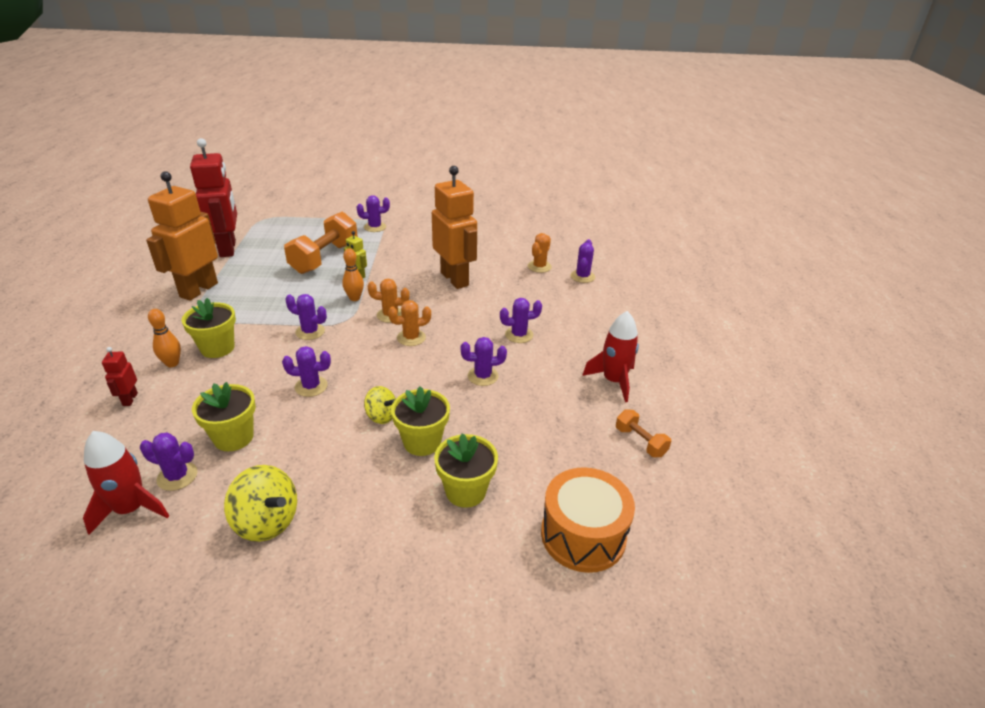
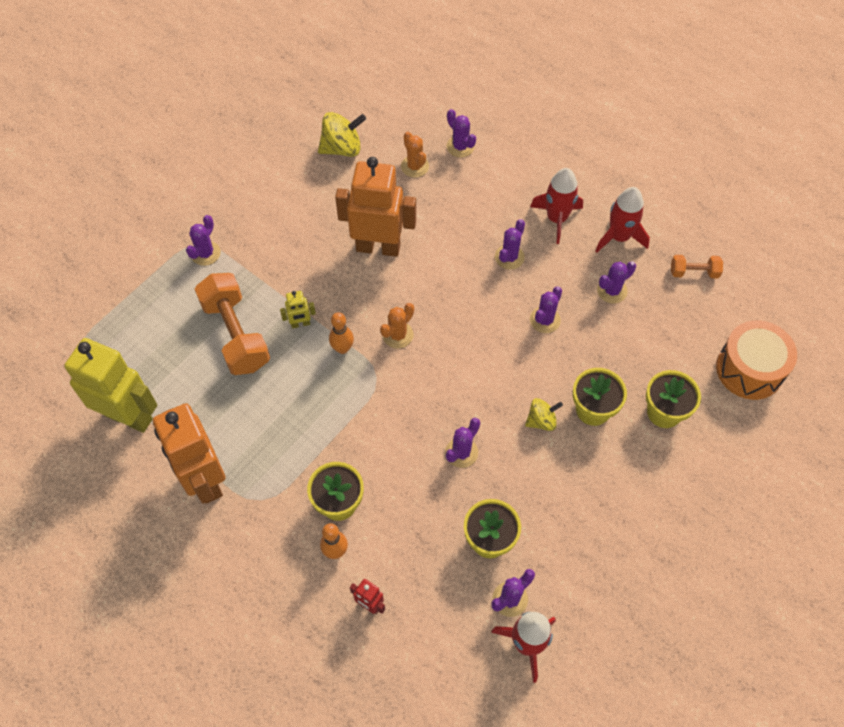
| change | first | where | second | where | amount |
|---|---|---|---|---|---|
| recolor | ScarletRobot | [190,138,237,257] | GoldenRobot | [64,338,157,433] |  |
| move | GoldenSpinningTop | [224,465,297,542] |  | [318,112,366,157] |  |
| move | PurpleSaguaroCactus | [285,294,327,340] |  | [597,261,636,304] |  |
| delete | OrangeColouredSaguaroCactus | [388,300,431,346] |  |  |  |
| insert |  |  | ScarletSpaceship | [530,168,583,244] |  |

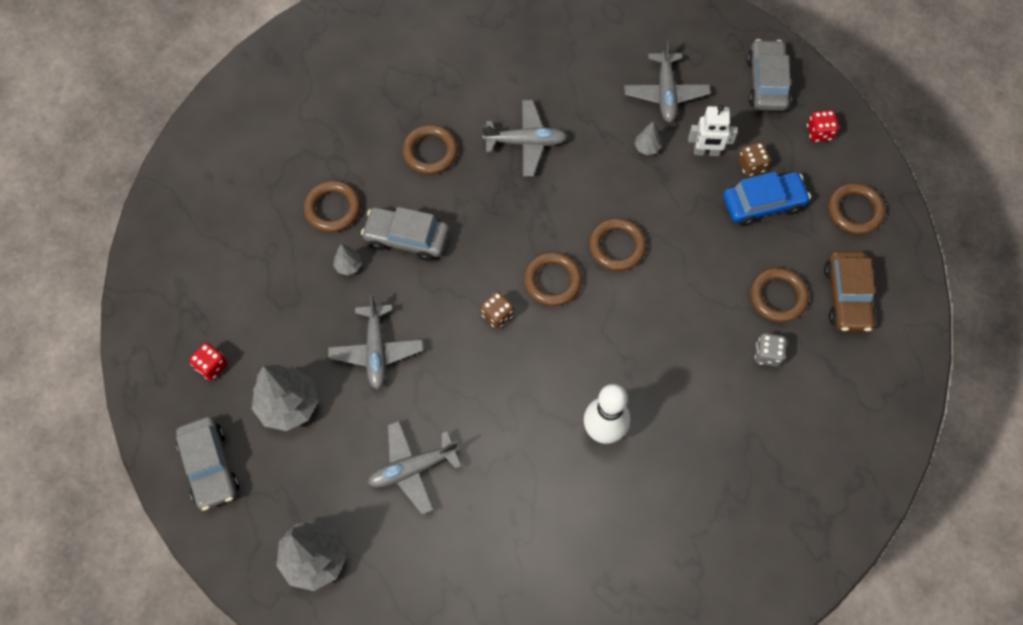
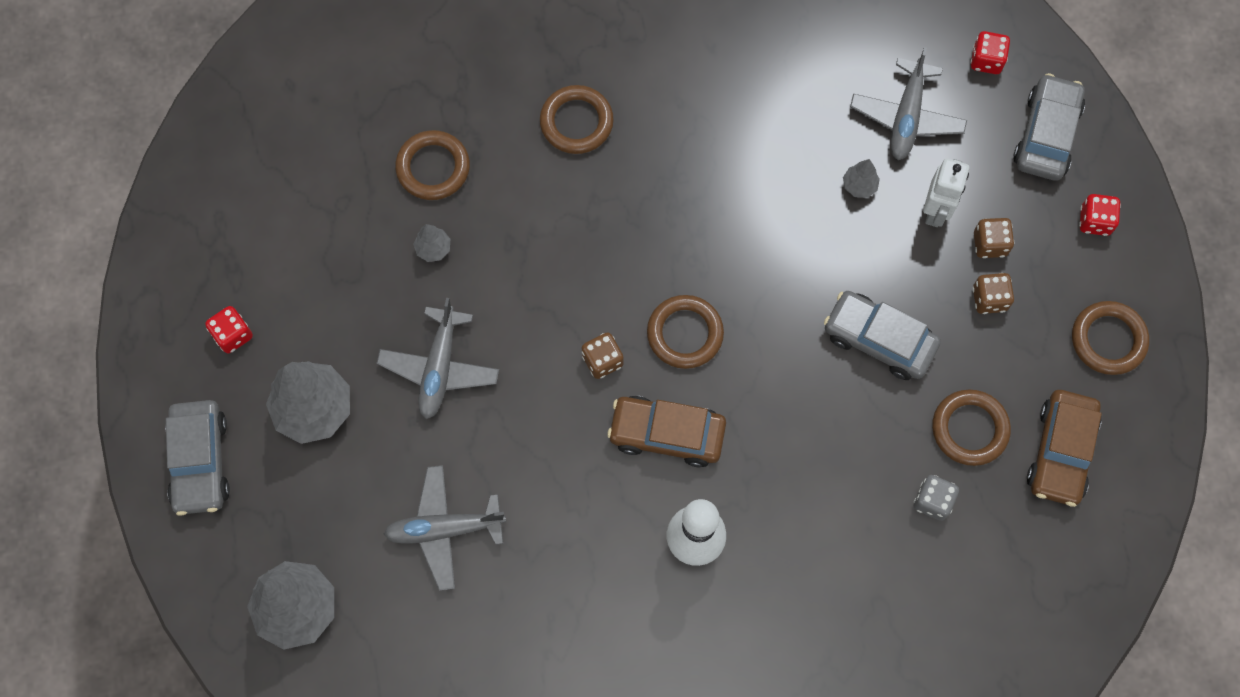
| change | first | where | second | where | amount |
|---|---|---|---|---|---|
| move | GrayAutomobile | [361,207,449,261] |  | [824,291,941,380] |  |
| delete | GrayToyPlane | [482,100,568,177] |  |  |  |
| delete | RussetTorus | [589,218,646,271] |  |  |  |
| rotate | PureWhiteRobot | [688,105,738,156] |  | [923,159,969,227] | 90 degrees counterclockwise |
| replace | BlueAutomobile | [723,172,811,226] | RussetDice | [972,273,1014,314] |  |
| insert |  |  | RussetAutomobile | [607,396,726,467] |  |
| insert |  |  | ScarletDice | [970,31,1010,74] |  |

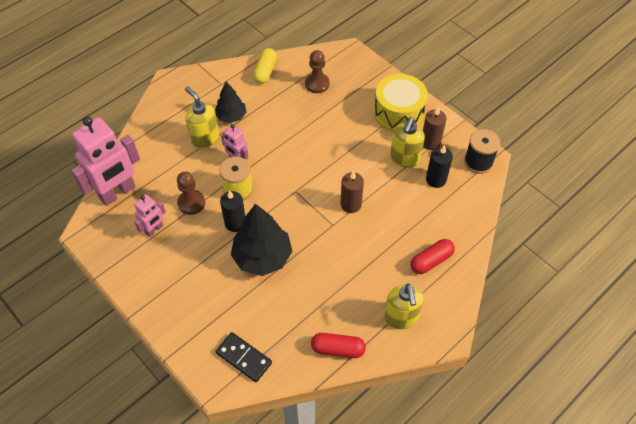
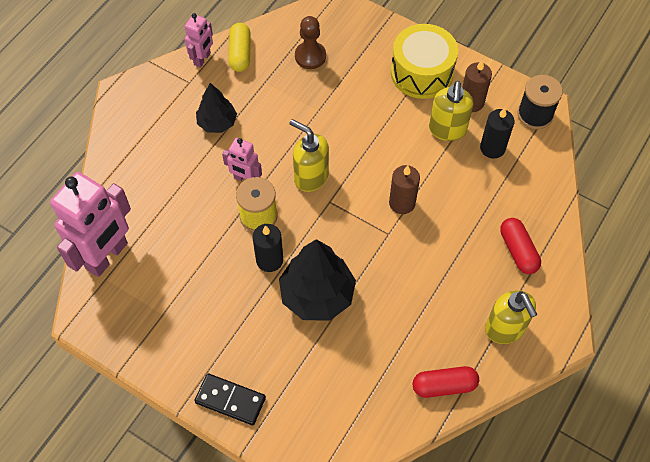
| change | first | where | second | where | amount |
|---|---|---|---|---|---|
| move | RosePinkRobot | [134,194,166,237] |  | [185,13,213,68] |  |
| delete | RussetPawn | [177,172,205,215] |  |  |  |
| move | GoldenSoapDispenser | [185,86,219,149] |  | [289,119,329,192] |  |
| move | JetBlackDominoPiece | [215,332,272,382] |  | [194,373,266,425] |  |
| rotate | ScarletCapsule | [410,239,455,274] |  | [500,218,541,274] | 60 degrees counterclockwise |

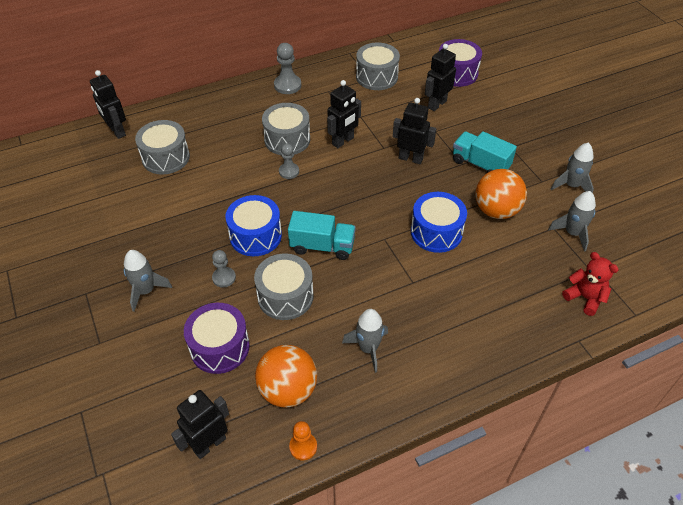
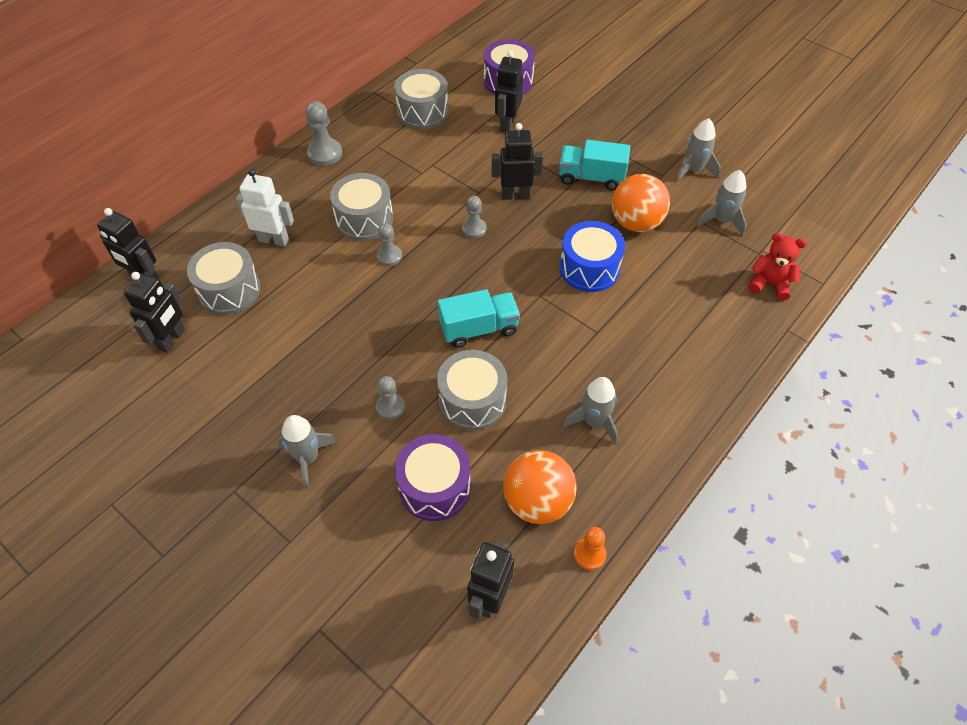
| change | first | where | second | where | amount |
|---|---|---|---|---|---|
| delete | BlueToyDrum | [225,195,282,256] |  |  |  |
| move | JetBlackRobot | [327,80,361,148] |  | [124,272,185,353] |  |
| insert |  |  | PureWhiteRobot | [236,169,294,246] |  |
| insert |  |  | GrayPawn | [462,196,487,238] |  |

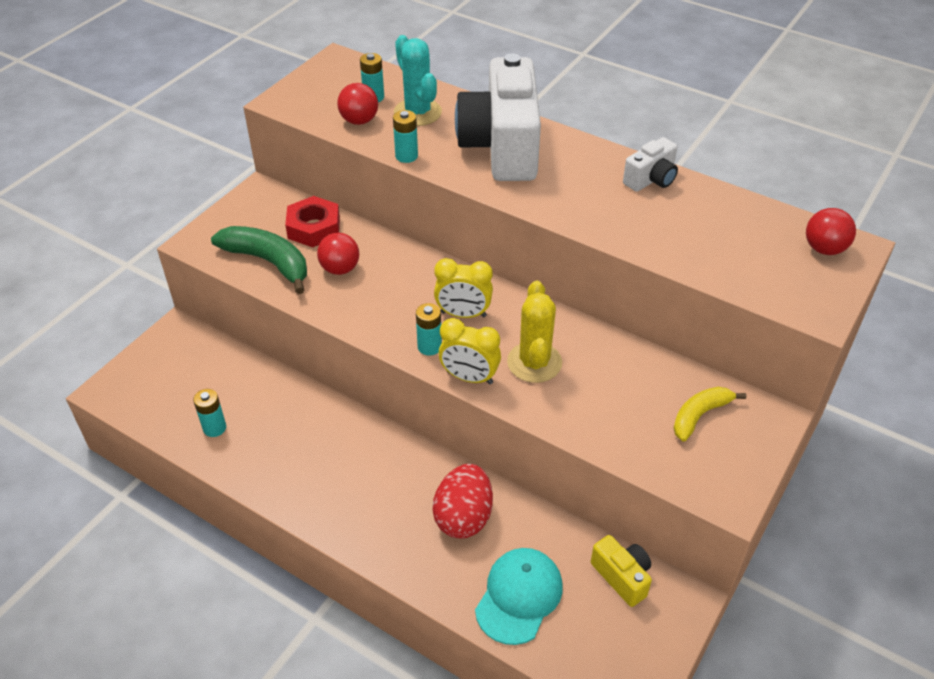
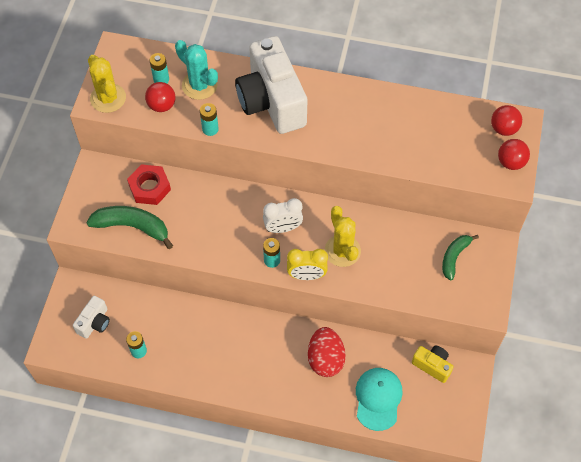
| change | first | where | second | where | amount |
|---|---|---|---|---|---|
| move | ScarletBall | [317,233,359,275] |  | [498,139,530,170] |  |
| recolor | GoldenAlarmClock | [434,258,493,318] | PureWhiteAlarmClock | [263,198,303,233] |  |
| move | PureWhitePhotoCamera | [623,137,678,192] |  | [73,296,110,339] |  |
| recolor | GoldenBanana | [673,387,746,441] | LeafGreenBanana | [442,235,479,280] |  |
| insert |  |  | GoldenSaguaroCactus | [88,55,126,113] |  |

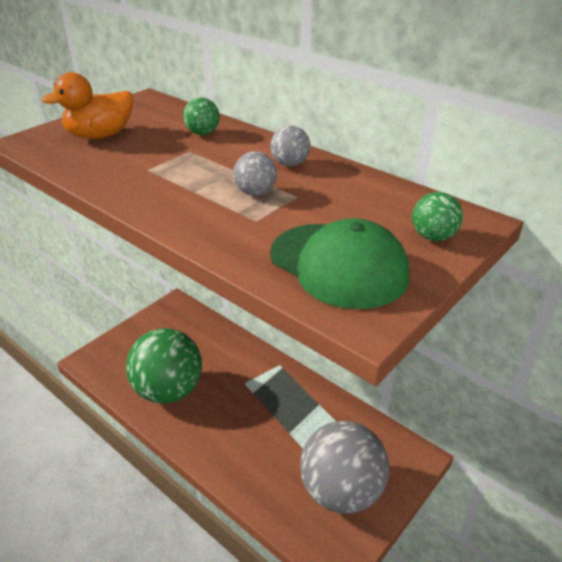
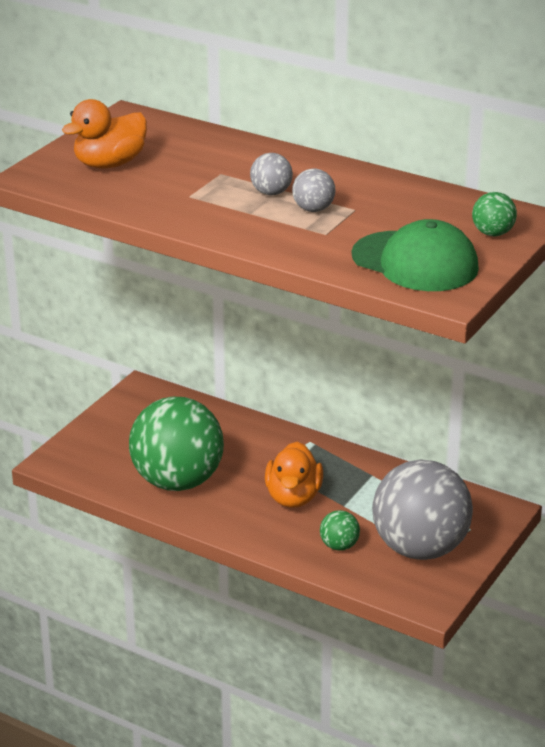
| change | first | where | second | where | amount |
|---|---|---|---|---|---|
| move | LeafGreenBall | [183,97,220,135] |  | [320,510,360,551] |  |
| move | GrayBall | [270,126,310,167] |  | [250,153,293,195] |  |
| insert |  |  | OrangeColouredRubberDuck | [265,442,323,508] |  |

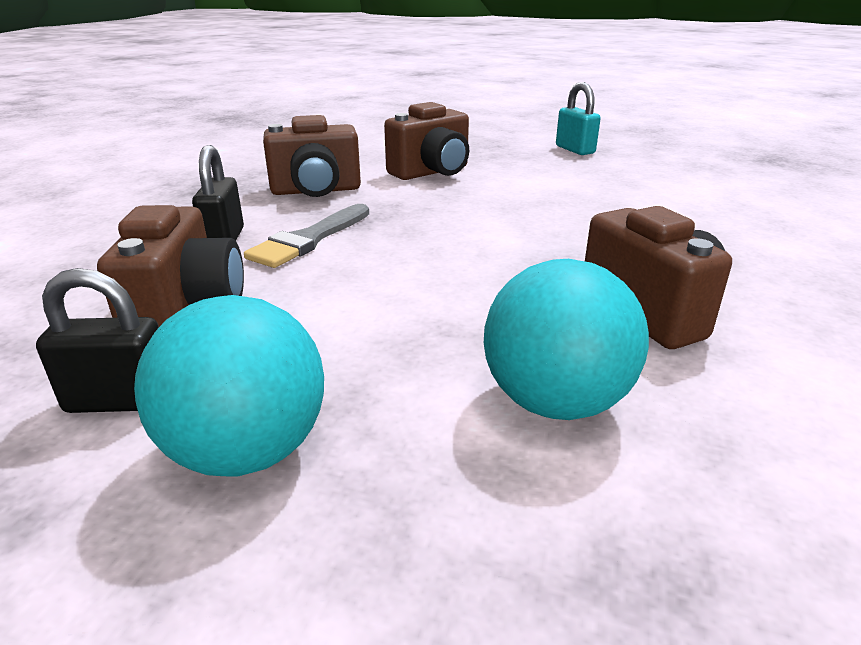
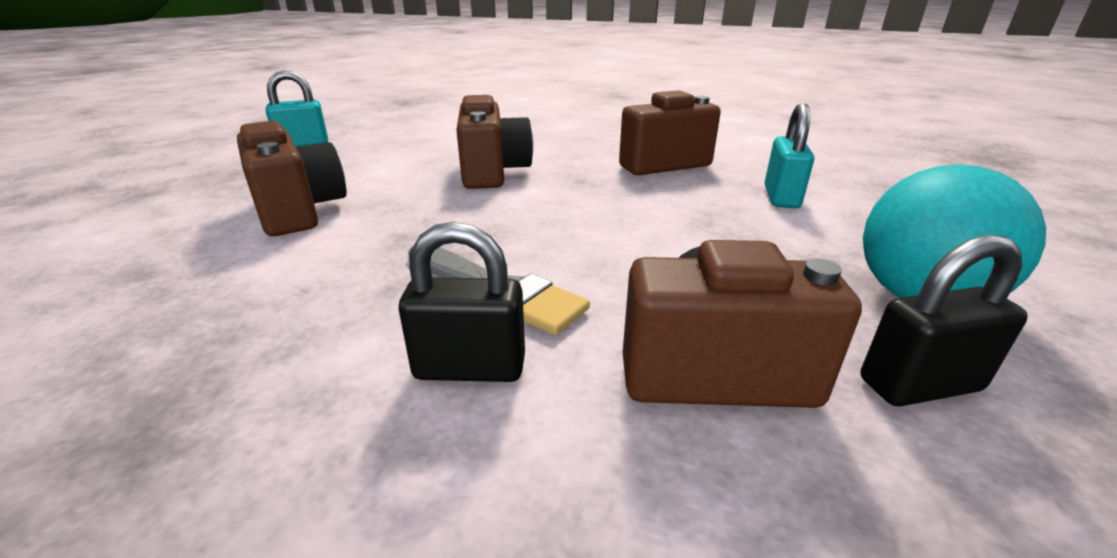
| change | first | where | second | where | amount |
|---|---|---|---|---|---|
| rotate | JetBlackLock | [36,268,159,413] |  | [861,235,1028,406] | 75 degrees clockwise |
| move | RussetPhotoCamera | [263,115,361,197] |  | [456,95,533,189] |  |
| replace | AquaBall | [484,259,649,420] | AquaLock | [765,103,814,208] |  |

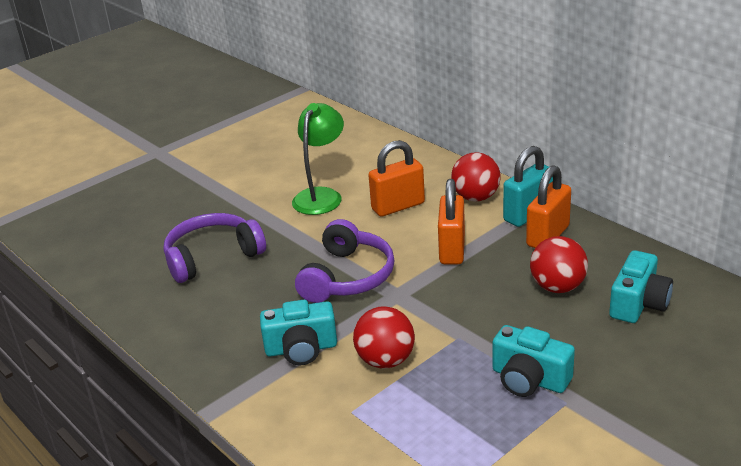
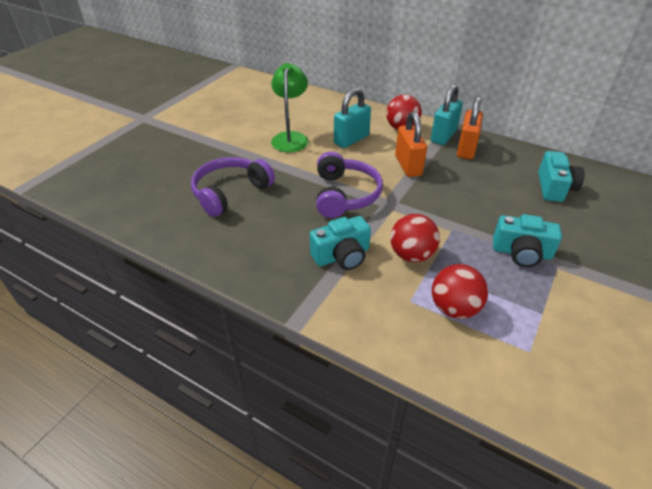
| change | first | where | second | where | amount |
|---|---|---|---|---|---|
| recolor | OrangeColouredLock | [368,140,425,217] | AquaLock | [334,88,371,148] |  |
| move | ScarletBall | [530,236,588,293] |  | [432,264,488,319] |  |

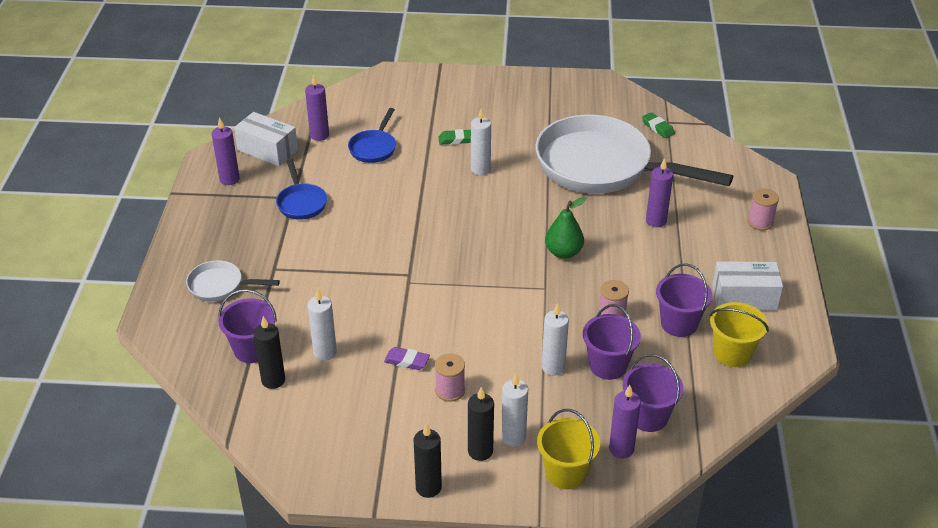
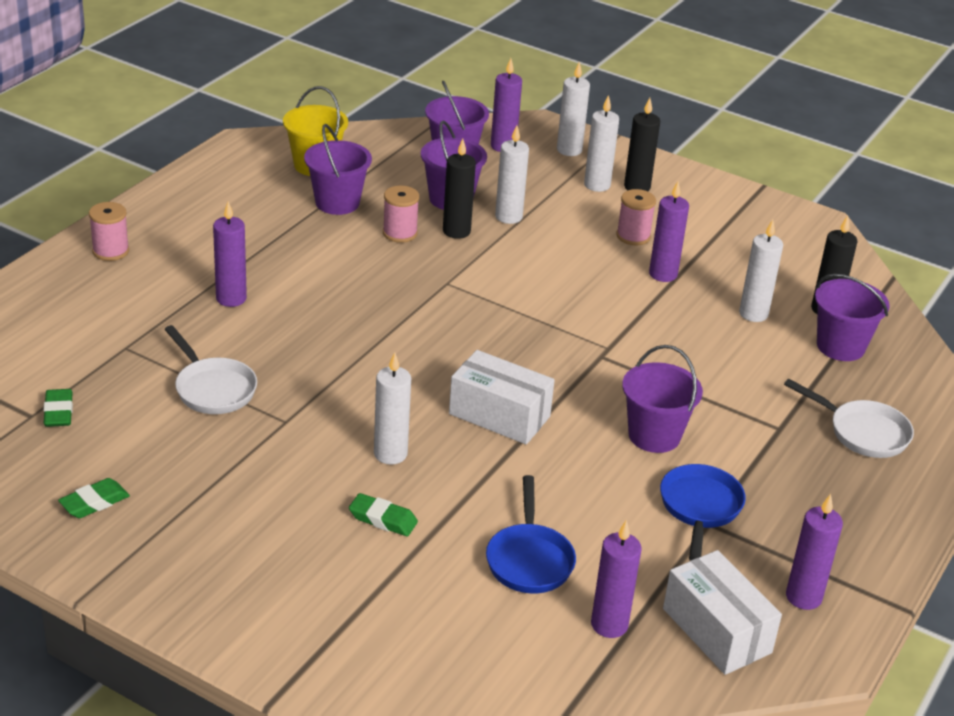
| change | first | where | second | where | amount |
|---|---|---|---|---|---|
| rotate | BluePan | [348,108,396,163] |  | [486,475,576,594] | 135 degrees clockwise |
| replace | PurpleGumEraser | [384,347,430,370] | PurpleWaxCandle | [649,182,689,282] |  |
| move | JetBlackWaxCandle | [413,423,442,498] |  | [443,139,476,239] |  |
| resize | PureWhitePan | [536,115,733,193] |  | [164,325,257,414] | x0.43 |
| replace | GoldenBucket | [537,409,600,490] | PureWhiteWaxCandle | [557,62,590,156] |  |
| delete | LeafGreenPear | [545,197,586,259] |  |  |  |
| move | PureWhiteBox | [712,261,783,310] |  | [449,350,555,445] |  |
| insert |  |  | LeafGreenGumEraser | [58,478,130,518] |  |
| insert |  |  | PurpleBucket | [622,345,703,453] |  |

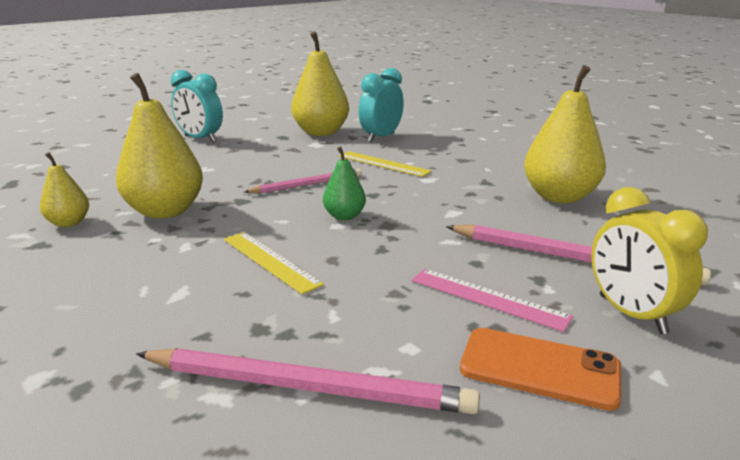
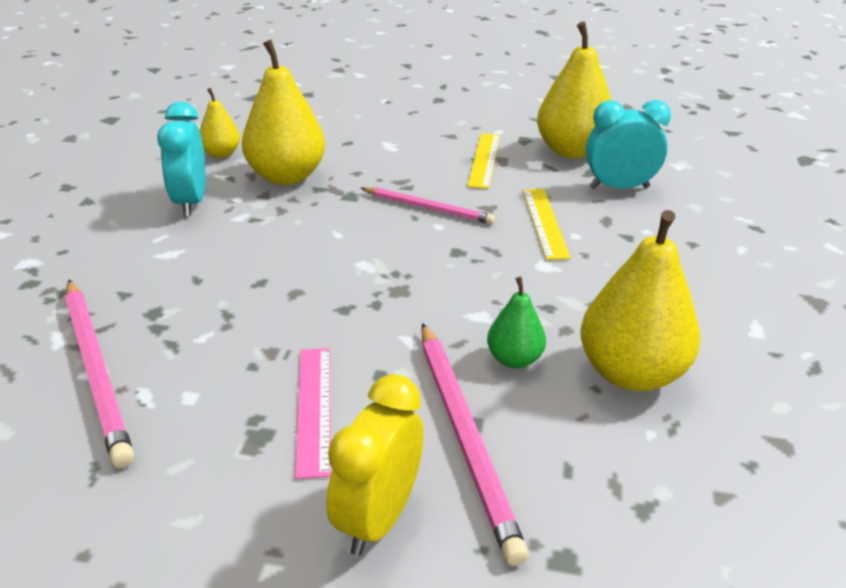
| change | first | where | second | where | amount |
|---|---|---|---|---|---|
| move | AquaAlarmClock | [171,70,223,143] |  | [157,102,206,216] |  |
| move | GoldenRuler | [224,232,324,294] |  | [467,133,500,189] |  |
| move | LeafGreenPear | [323,146,366,220] |  | [487,277,546,368] |  |
| delete | OrangeColouredSmartphone | [460,328,622,411] |  |  |  |

